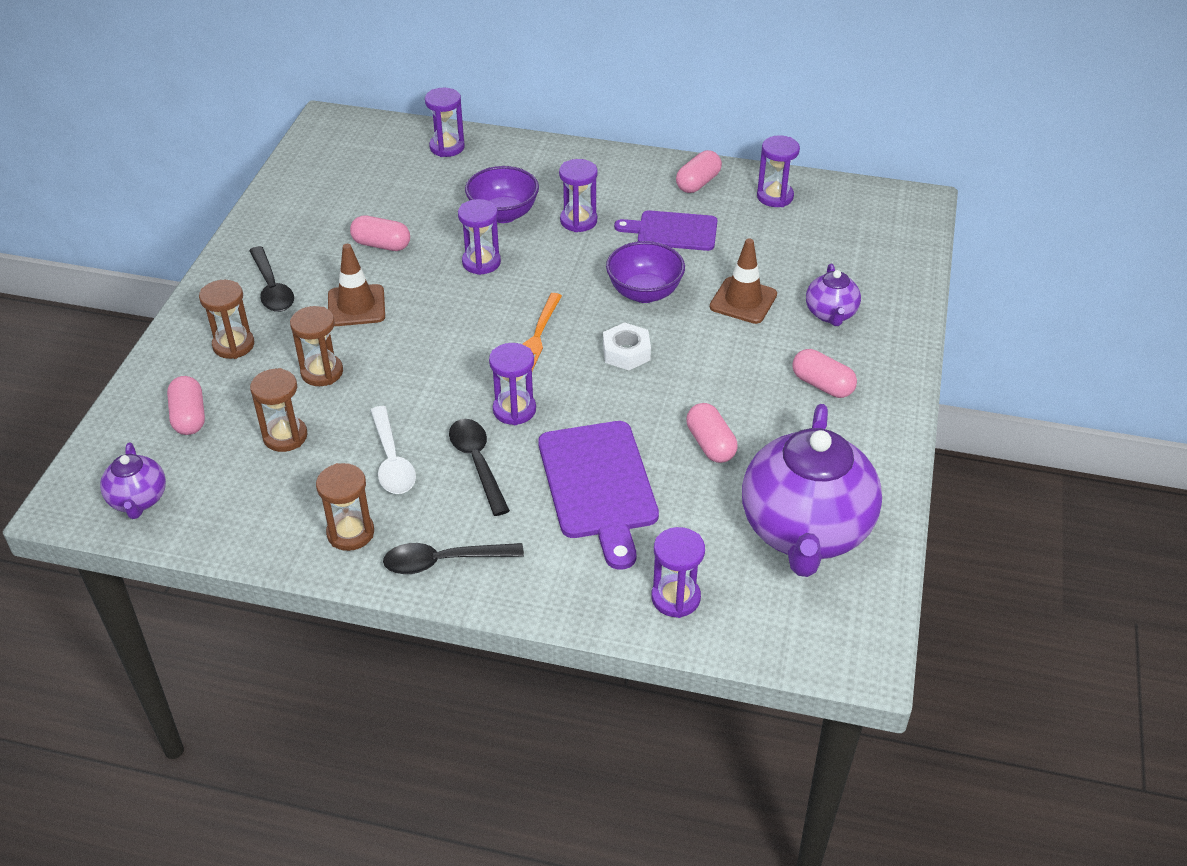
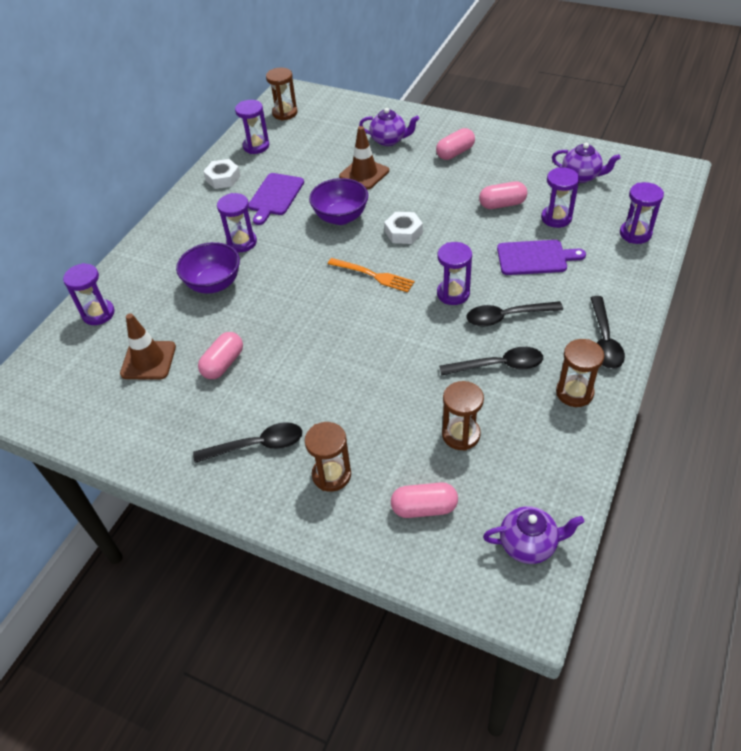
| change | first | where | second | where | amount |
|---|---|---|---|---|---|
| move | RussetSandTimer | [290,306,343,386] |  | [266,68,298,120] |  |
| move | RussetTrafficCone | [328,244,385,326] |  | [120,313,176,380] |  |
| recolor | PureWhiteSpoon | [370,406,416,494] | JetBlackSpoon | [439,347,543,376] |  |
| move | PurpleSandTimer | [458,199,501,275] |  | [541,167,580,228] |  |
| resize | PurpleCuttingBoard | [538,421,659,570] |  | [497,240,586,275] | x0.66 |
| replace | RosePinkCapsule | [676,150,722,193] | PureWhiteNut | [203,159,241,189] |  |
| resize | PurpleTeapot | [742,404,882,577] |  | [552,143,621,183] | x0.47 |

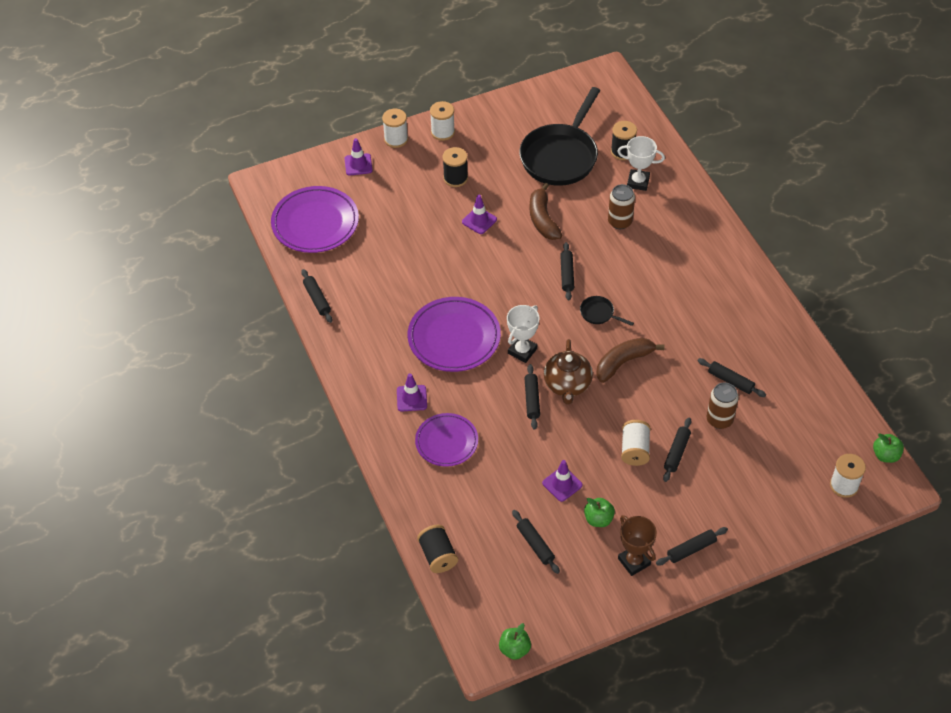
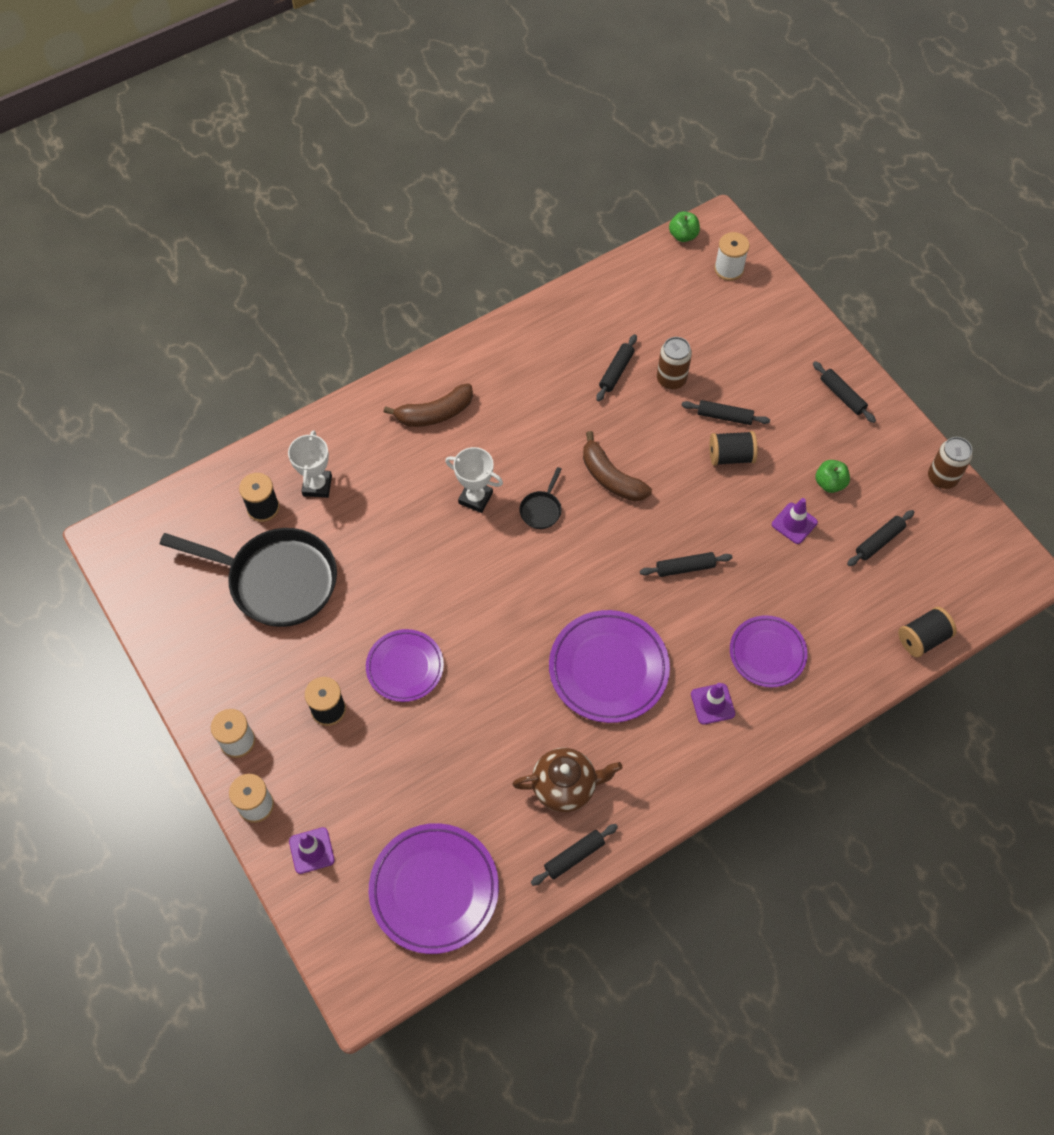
| change | first | where | second | where | amount |
|---|---|---|---|---|---|
| replace | PurpleTrafficCone | [462,195,497,234] | PurpleFlatDish | [366,629,444,702] |  |
| delete | LeafGreenApple | [499,623,531,660] |  |  |  |
| move | PureWhiteTrophy | [507,305,539,363] |  | [445,447,503,513] |  |
| move | RussetBanana | [530,183,562,240] |  | [384,383,473,427] |  |
| move | RussetTeapot | [544,339,593,405] |  | [512,748,623,812] |  |
| delete | JetBlackPastryRoller | [560,242,574,300] |  |  |  |
| move | RussetSodaCan | [608,184,635,229] |  | [928,437,973,489] |  |
| delete | RussetTrophy | [618,515,657,576] |  |  |  |
| recolor | PureWhiteBobbin | [621,420,651,466] | JetBlackBobbin | [710,431,758,466] |  |

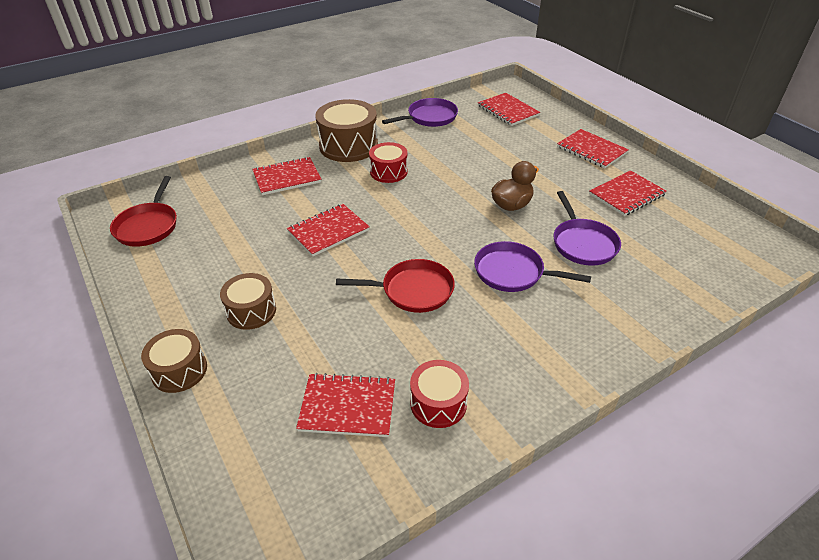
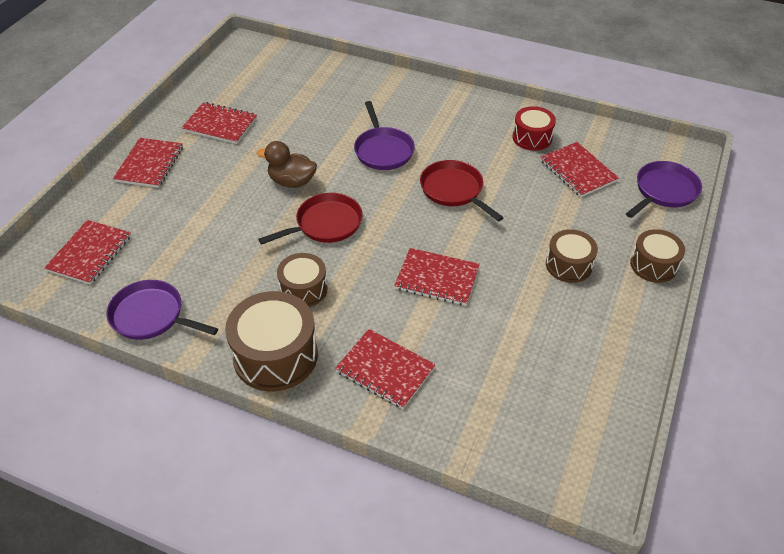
| change | first | where | second | where | amount |
|---|---|---|---|---|---|
| move | ScarletPan | [110,176,177,247] |  | [258,193,363,245] |  |
| recolor | ScarletToyDrum | [369,142,408,183] | RussetToyDrum | [277,253,328,307] |  |
| move | PurplePan | [553,191,621,266] |  | [626,161,702,218] |  |

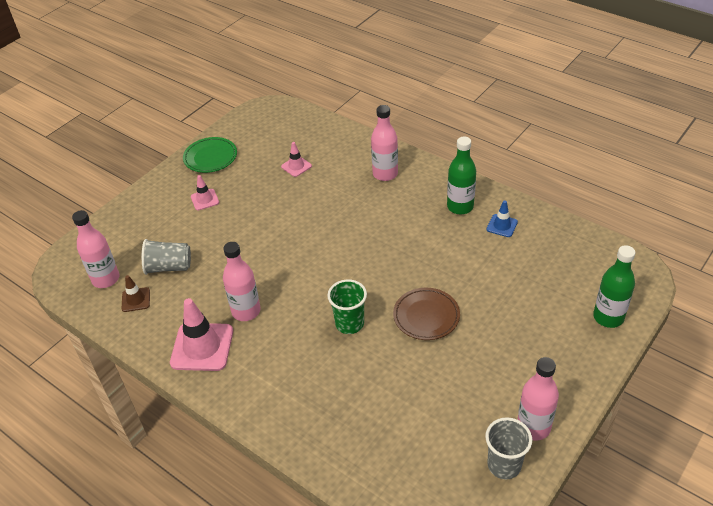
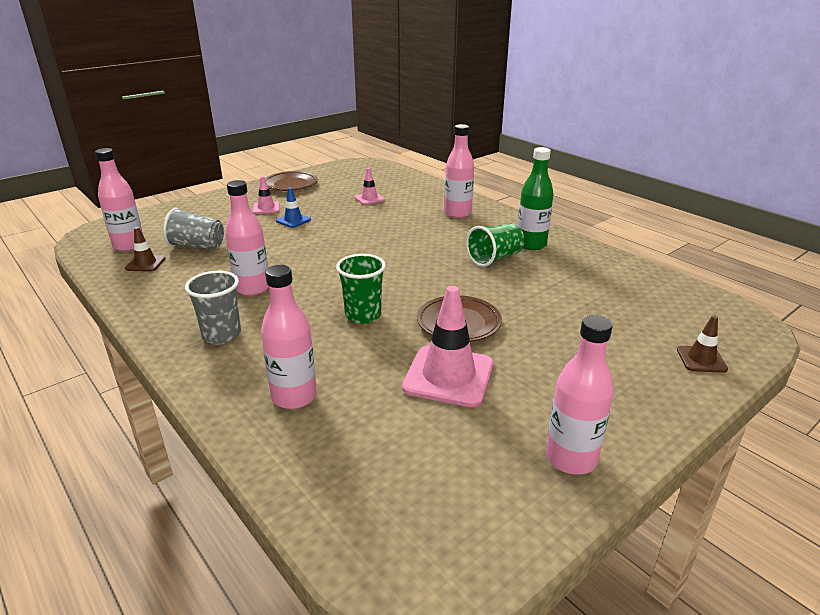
| change | first | where | second | where | amount |
|---|---|---|---|---|---|
| move | RosePinkTrafficCone | [170,298,233,371] |  | [402,286,494,407] |  |
| recolor | LeafGreenFlatDish | [183,137,237,173] | RussetFlatDish | [265,171,318,191] |  |
| move | GrayBeaker | [485,417,532,479] |  | [185,271,241,345] |  |
| move | BlueTrafficCone | [486,200,518,237] |  | [276,187,311,228] |  |
| replace | LeafGreenBottle | [593,245,635,328] | RussetTrafficCone | [677,316,728,373] |  |
| insert |  |  | RosePinkBottle | [261,265,317,409] |  |
| insert |  |  | LeafGreenBeaker | [466,223,525,267] |  |

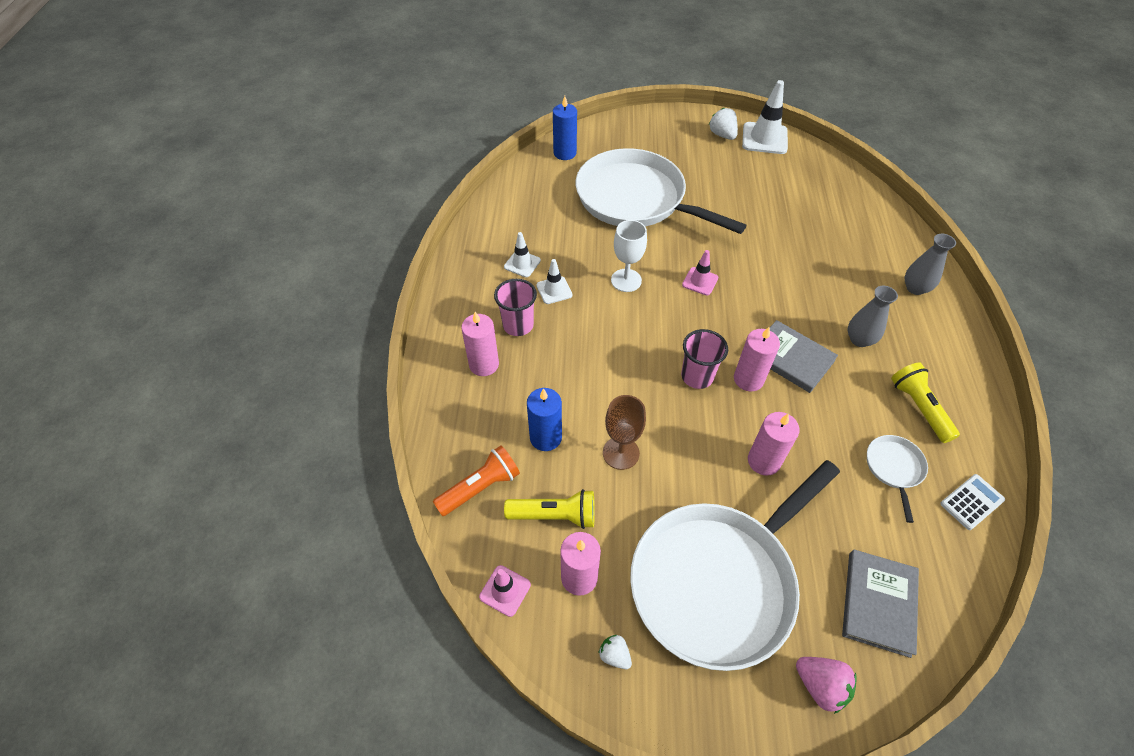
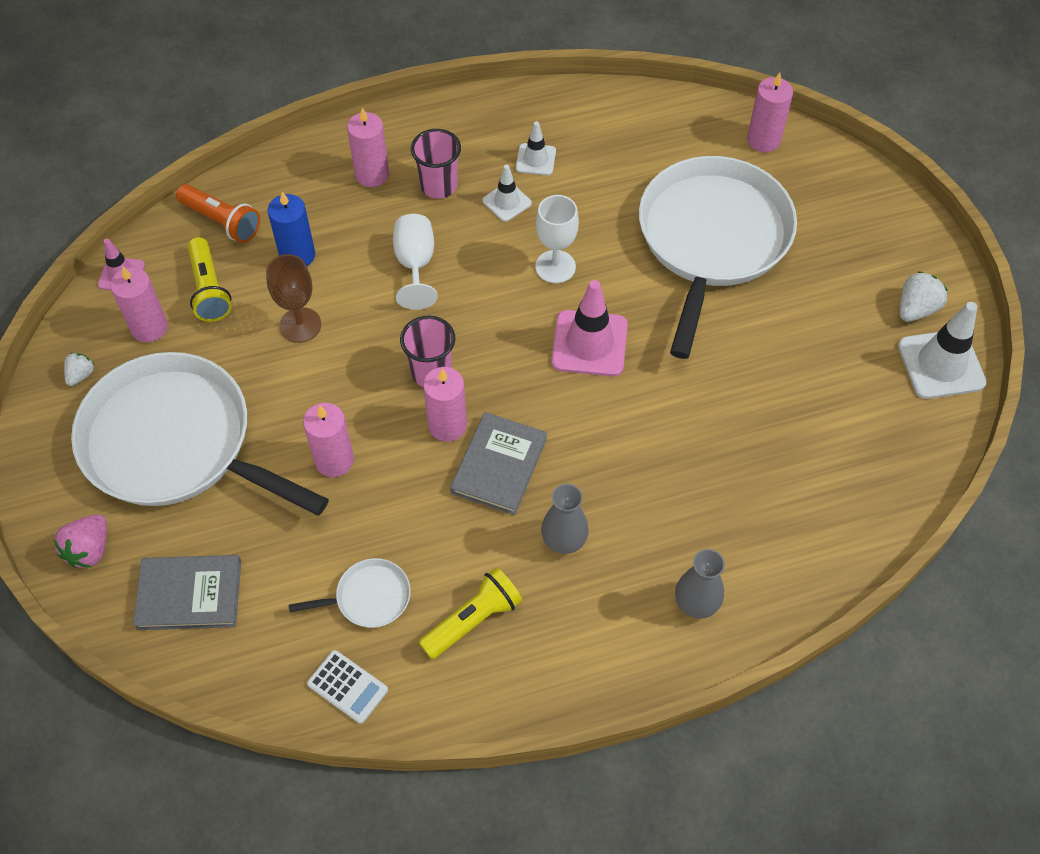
| change | first | where | second | where | amount |
|---|---|---|---|---|---|
| recolor | BlueWaxCandle | [553,96,577,160] | RosePinkWaxCandle | [747,72,793,152] |  |
| resize | RosePinkTrafficCone | [682,250,718,295] |  | [552,280,628,376] | x1.75 |
| insert |  |  | PureWhiteChalice | [393,214,438,310] |  |

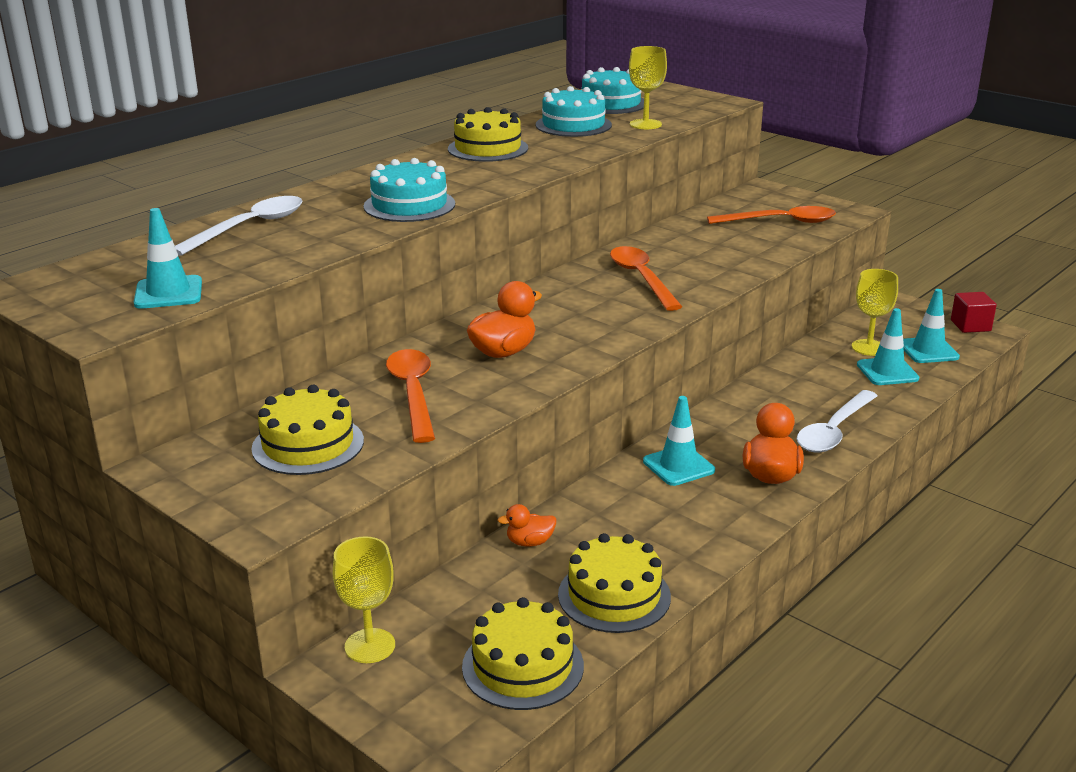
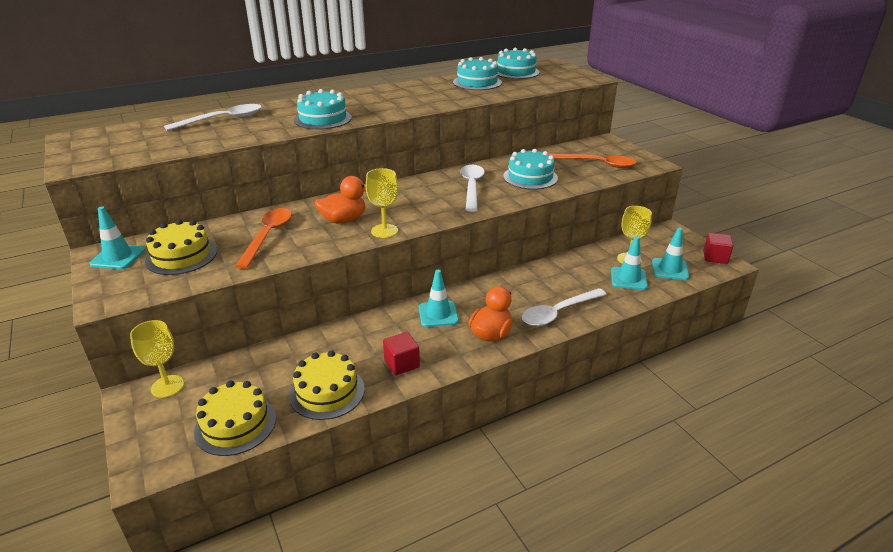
| change | first | where | second | where | amount |
|---|---|---|---|---|---|
| move | AquaTrafficCone | [134,208,202,309] |  | [89,206,145,269] |  |
| delete | GoldenCake | [448,107,528,162] |  |  |  |
| delete | OrangeColouredRubberDuck | [497,504,556,547] |  |  |  |
| recolor | OrangeColouredSpoon | [610,246,682,311] | PureWhiteSpoon | [460,165,485,212] |  |
| move | GoldenChalice | [629,46,667,129] |  | [366,168,398,238] |  |
| insert |  |  | ScarletCube | [383,332,420,376] |  |
| insert |  |  | AquaCake | [503,149,558,189] |  |

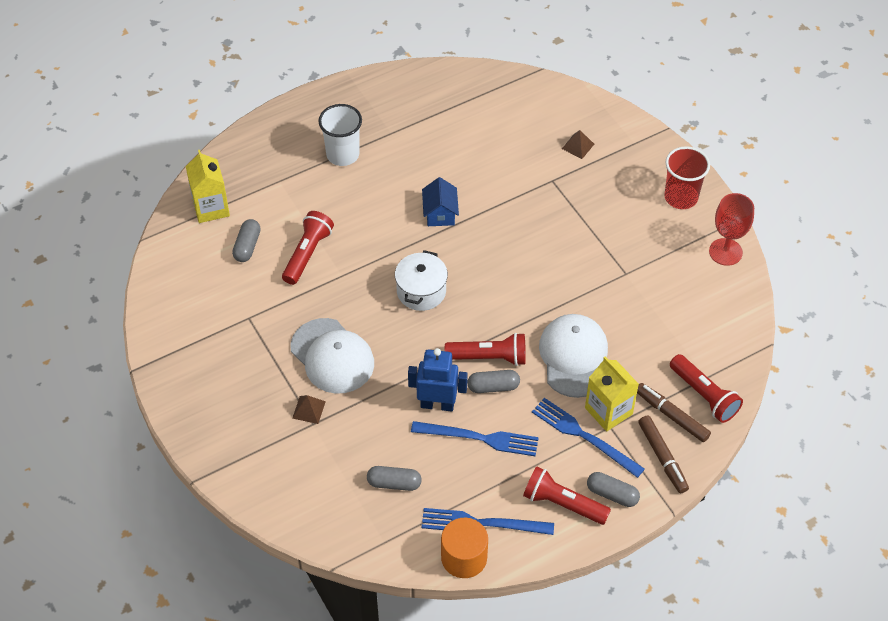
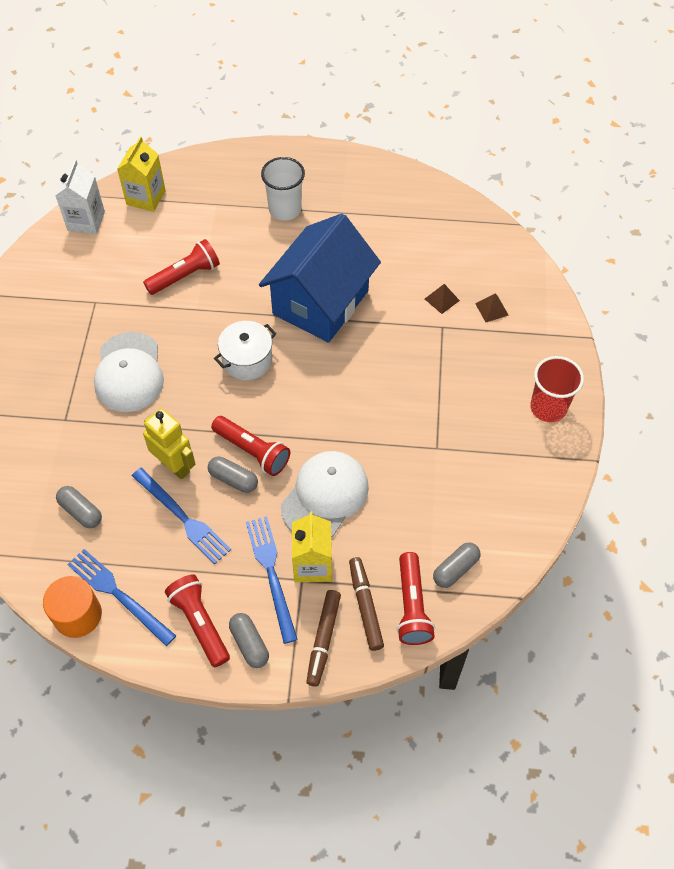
| change | first | where | second | where | amount |
|---|---|---|---|---|---|
| move | GrayCapsule | [232,219,261,262] |  | [433,542,480,588] |  |
| move | RussetPyramid | [292,395,326,424] |  | [425,284,460,314] |  |
| recolor | BlueRobot | [408,348,468,412] | GoldenRobot | [143,409,195,480] |  |
| resize | BlueCottage | [422,177,459,226] |  | [259,213,381,343] | x2.42 |
| delete | ScarletChalice | [709,193,754,266] |  |  |  |
| insert |  |  | PureWhiteMilkCarton | [55,160,105,234] |  |

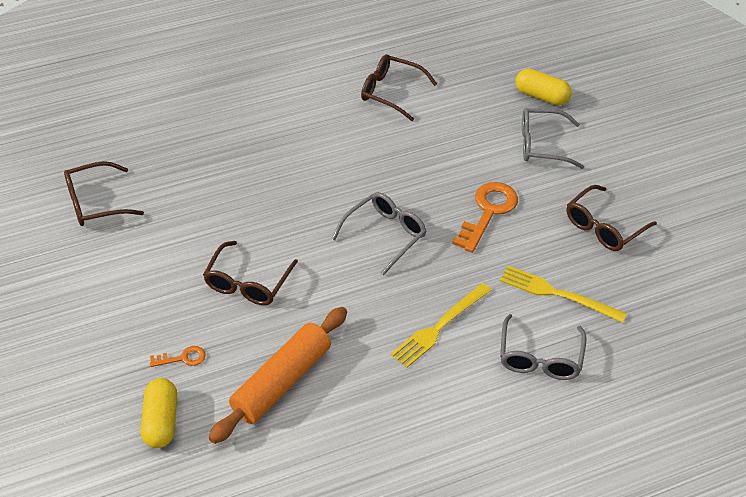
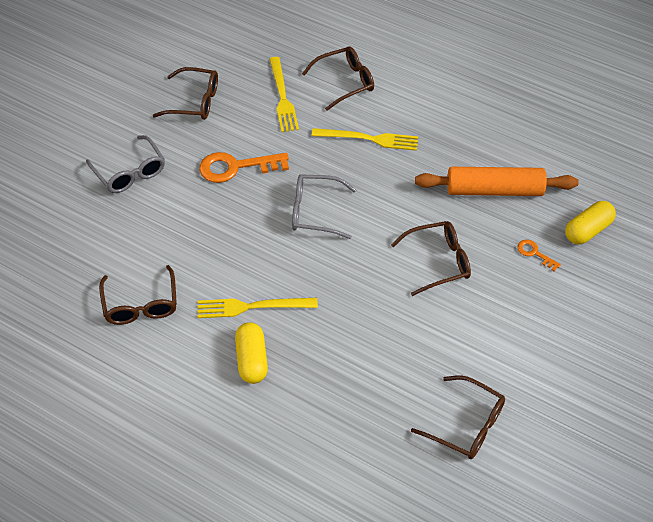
| change | first | where | second | where | amount |
|---|---|---|---|---|---|
| recolor | GraySpectacles | [500,314,587,380] | RussetSpectacles | [302,46,374,111] |  |
| move | GoldenCapsule | [516,69,572,105] |  | [235,322,268,384] |  |
| insert |  |  | GoldenTableFork | [197,298,318,318] |  |

